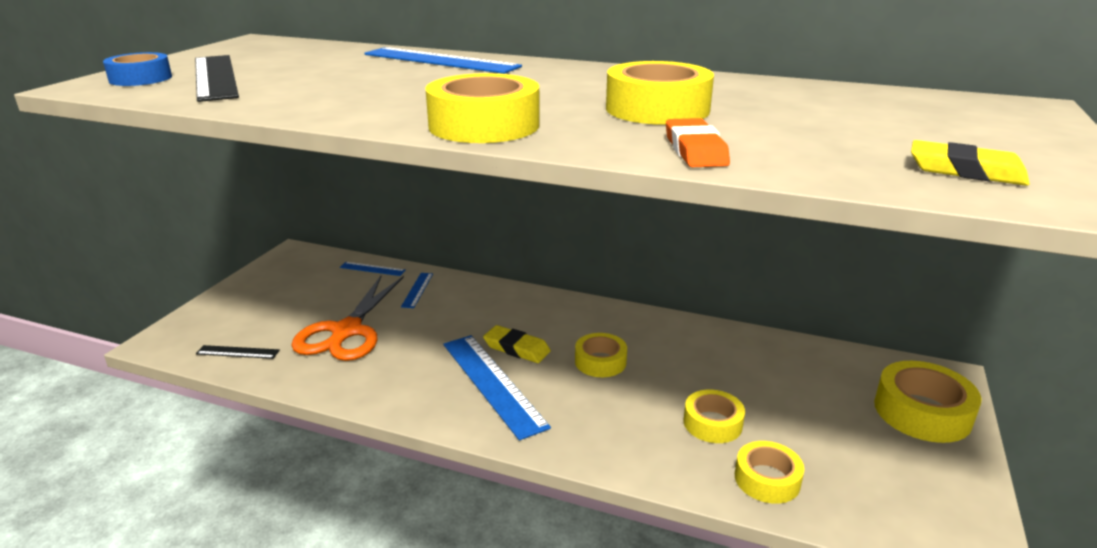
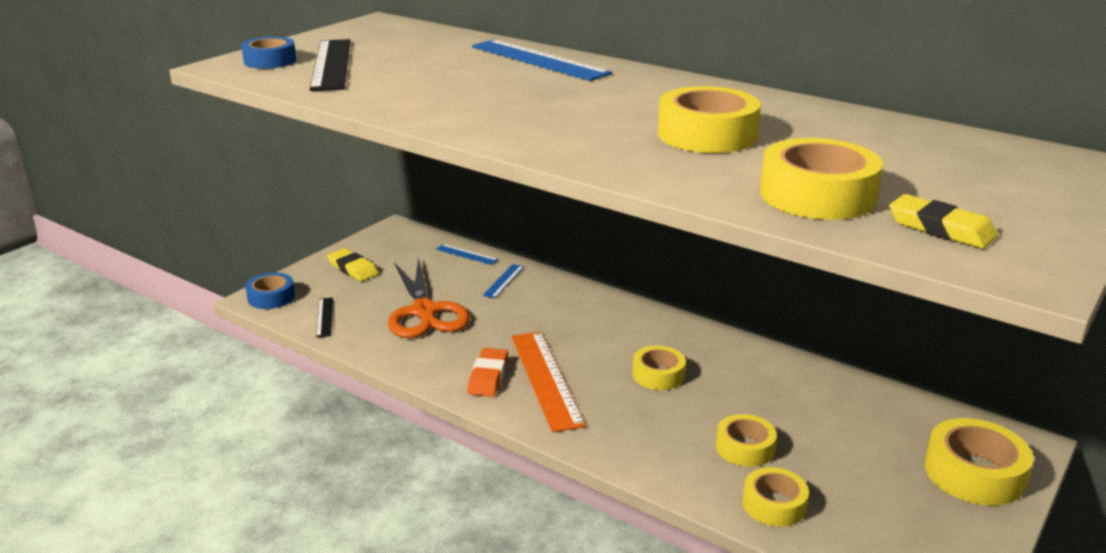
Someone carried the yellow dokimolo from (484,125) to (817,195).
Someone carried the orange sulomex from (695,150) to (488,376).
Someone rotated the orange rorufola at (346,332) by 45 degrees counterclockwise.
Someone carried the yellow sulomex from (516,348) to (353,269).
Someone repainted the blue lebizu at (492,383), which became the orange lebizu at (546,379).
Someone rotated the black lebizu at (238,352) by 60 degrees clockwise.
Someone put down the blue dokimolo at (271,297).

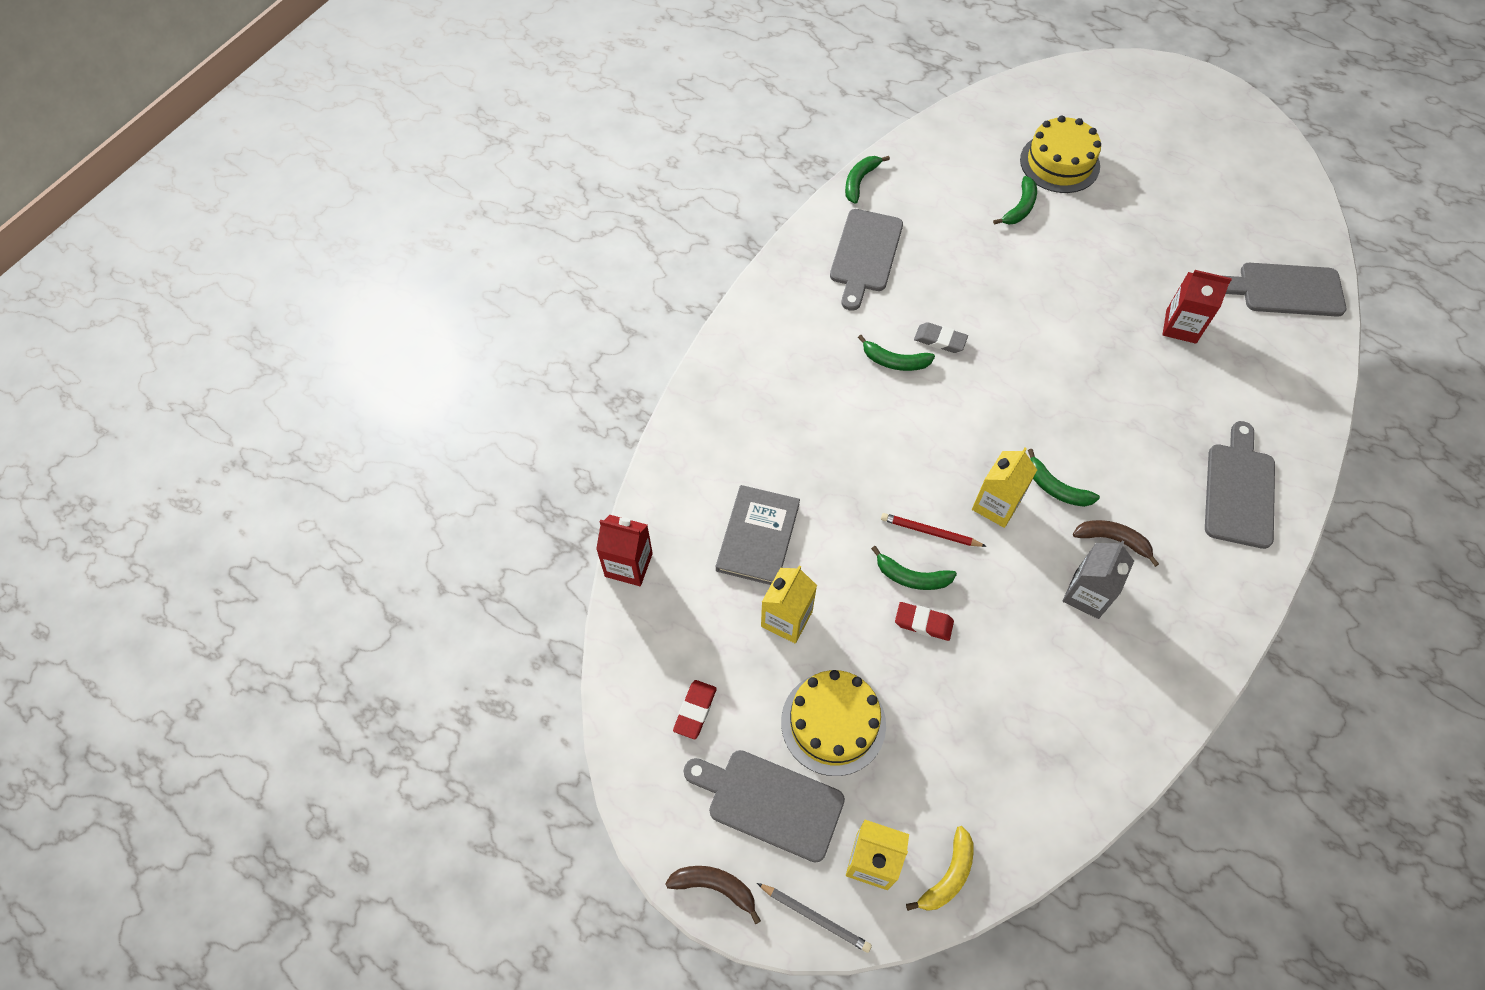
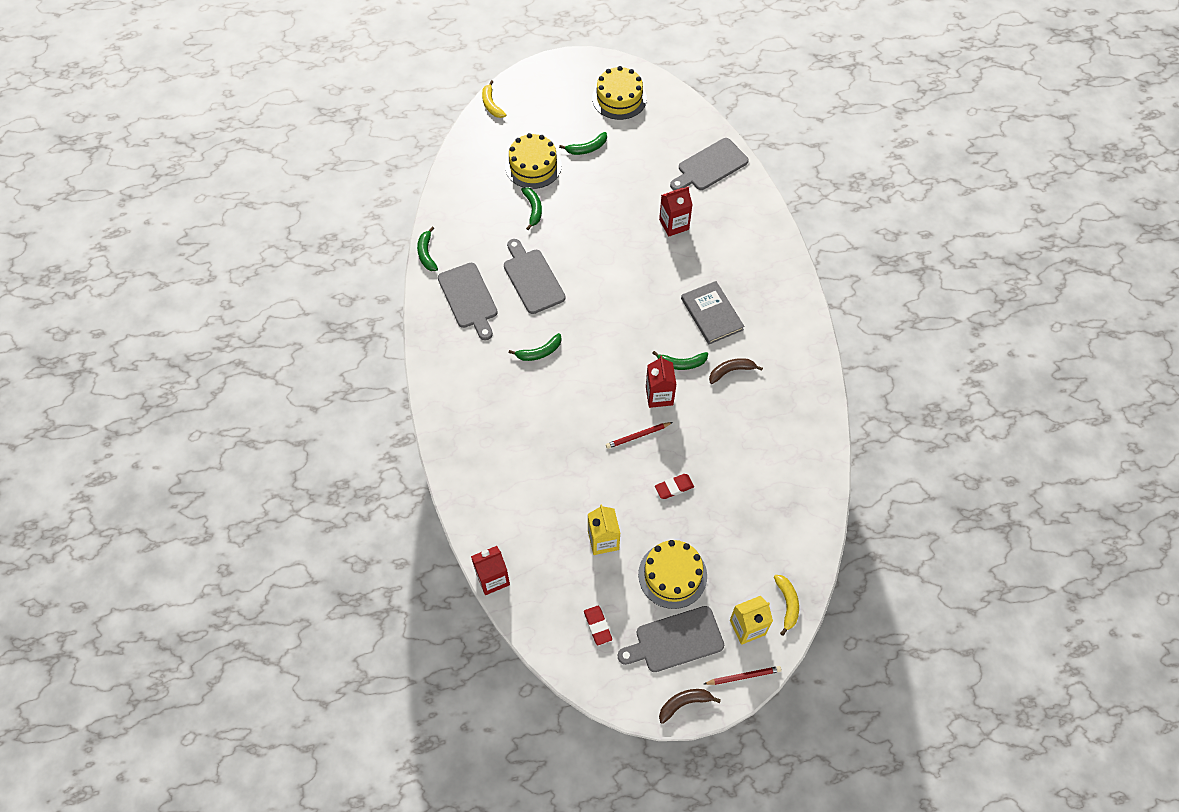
Someone took away the grey sulomex at (940,340).
Someone carried the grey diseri from (1239,490) to (532,278).
Someone repainted the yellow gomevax at (996,505), which became the red gomevax at (659,395).
Someone carried the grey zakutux from (758,537) to (711,314).
Someone took away the grey gomevax at (1087,594).
Someone carried the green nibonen from (912,577) to (587,148).
Someone repainted the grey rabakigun at (815,917), which became the red rabakigun at (743,676).
Someone put down the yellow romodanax at (619,98).
Someone put down the yellow nibonen at (491,104).

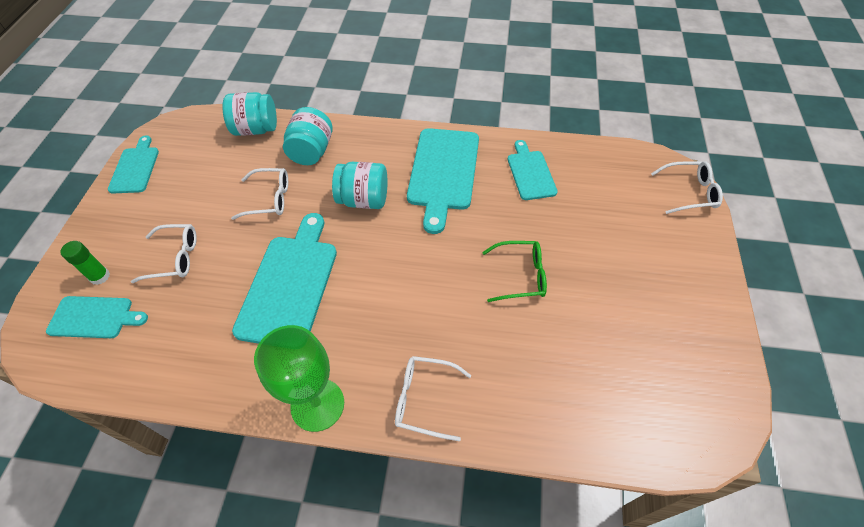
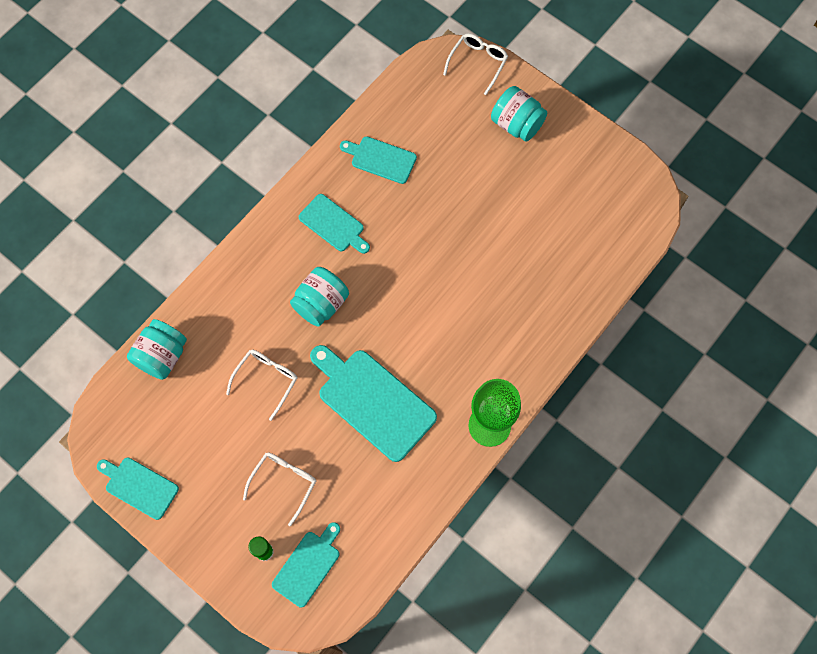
Someone carried the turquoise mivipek from (312,151) to (516,124).
Someone scaled the turquoise diseri at (443,172) by 0.59.
Someone took away the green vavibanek at (520,276).
Someone took away the white vavibanek at (424,399).

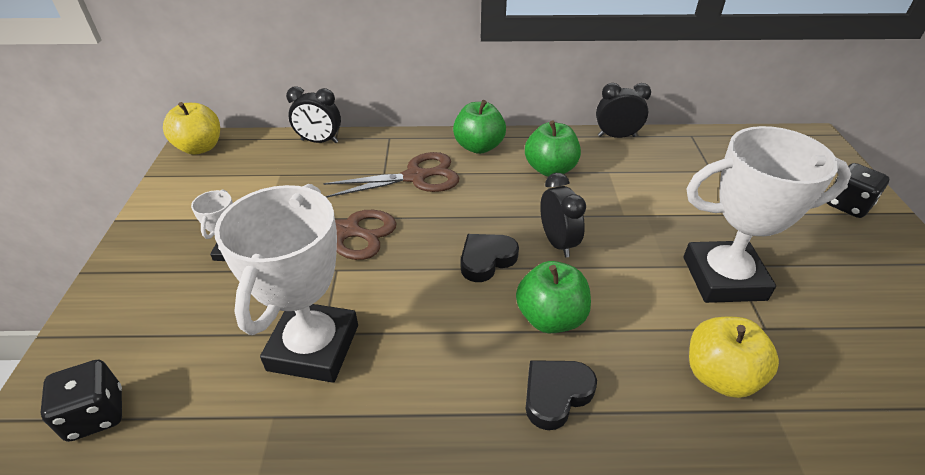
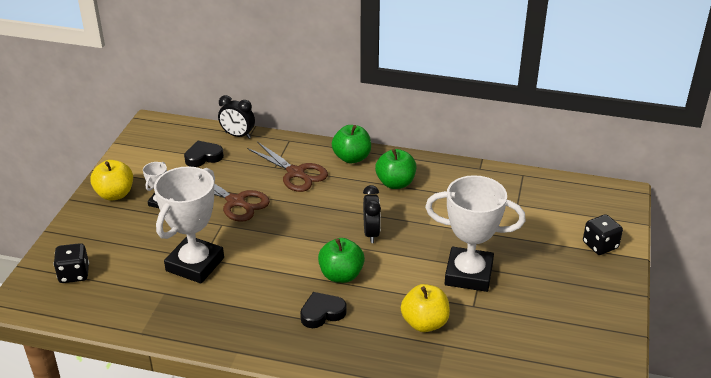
Someone took away the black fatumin at (616,136).
Someone carried the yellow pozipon from (200,148) to (115,194).
Someone rotated the brown rorufola at (415,177) by 45 degrees clockwise.
Someone carried the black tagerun from (486,260) to (203,157).

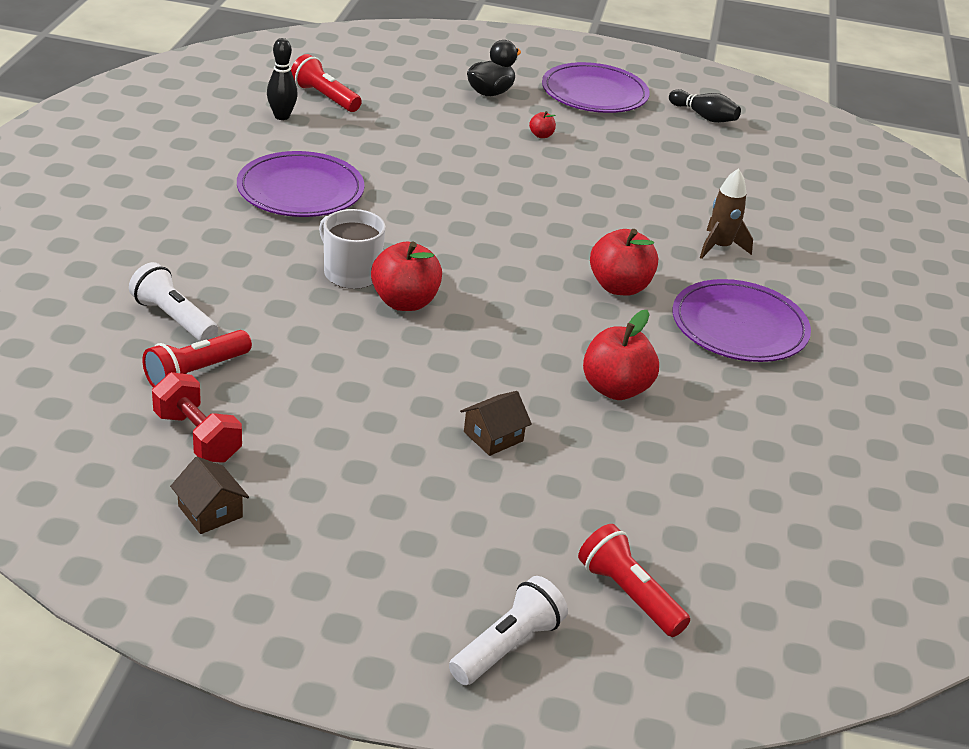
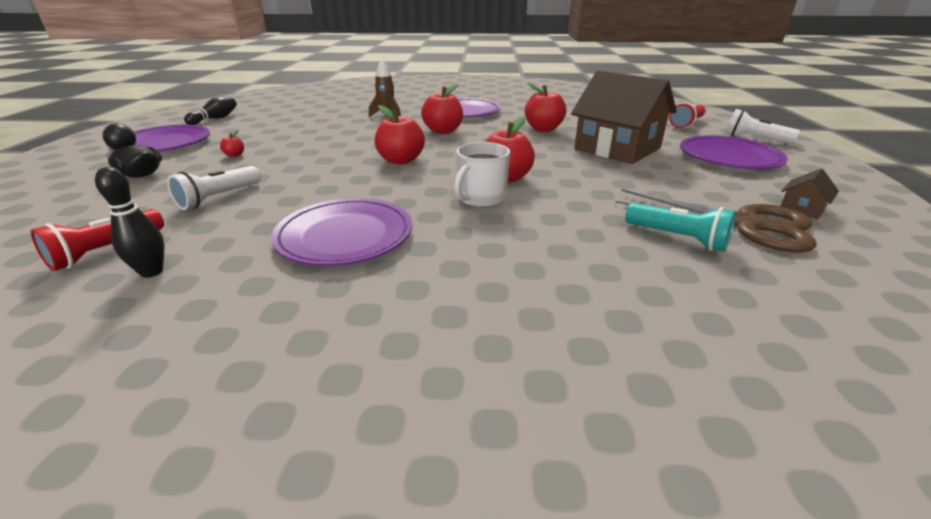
Someone carried the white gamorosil from (173,318) to (218,198).
Someone repainted the red gamorosil at (195,373), which became the turquoise gamorosil at (678,238).
Someone swapped the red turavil at (197,437) for the brown rorufola at (745,224).
Someone scaled the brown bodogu at (493,436) by 2.49.
Someone put down the red pozipon at (401,160).
Someone put down the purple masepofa at (729,157).

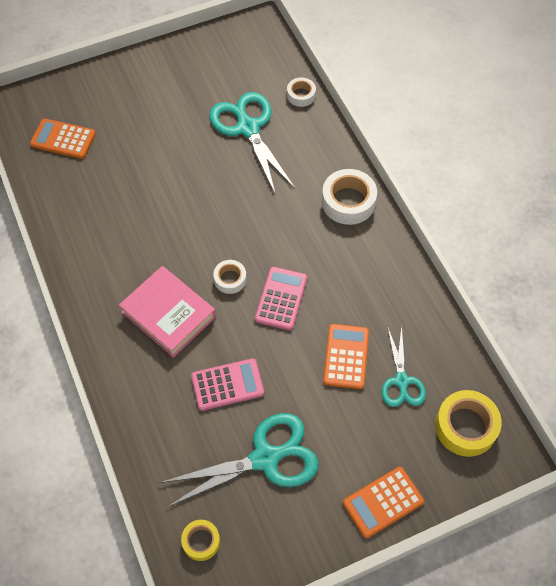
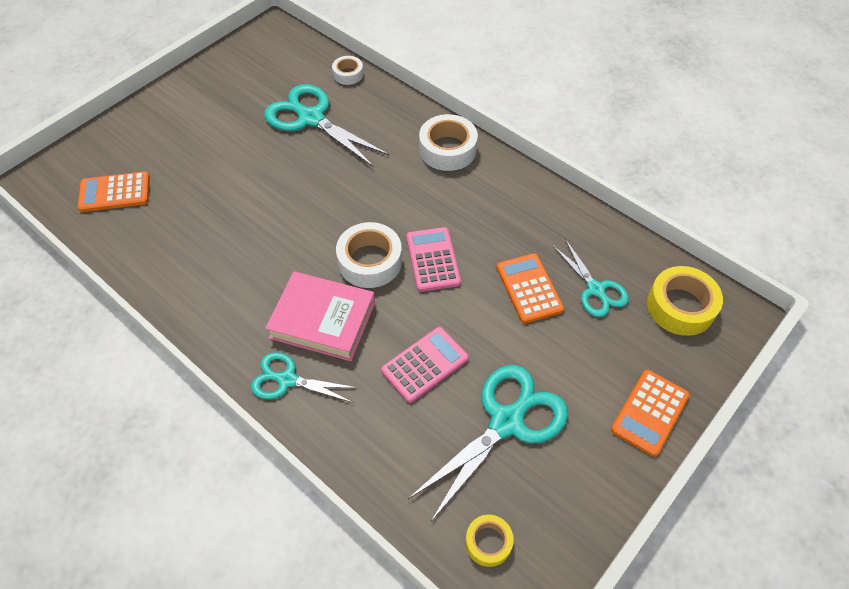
Someone scaled the white dokimolo at (230,279) by 1.74.
Someone put down the turquoise rorufola at (287,379).

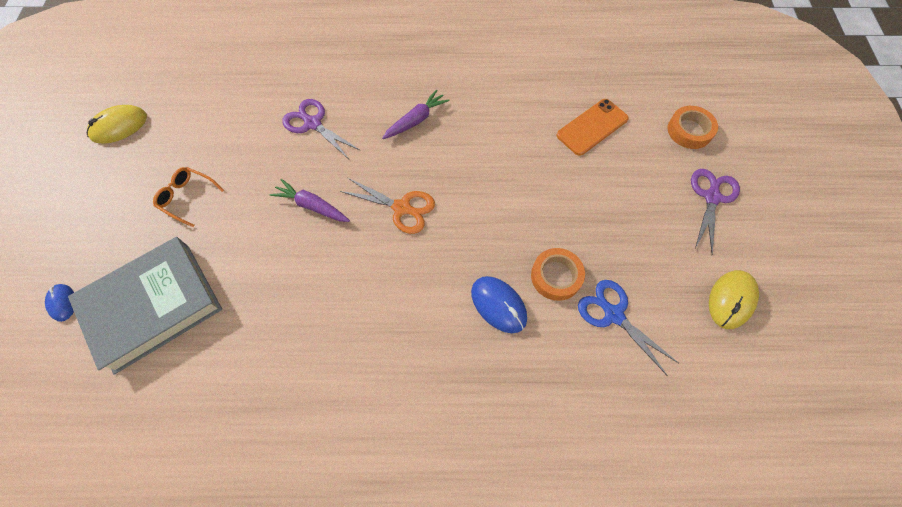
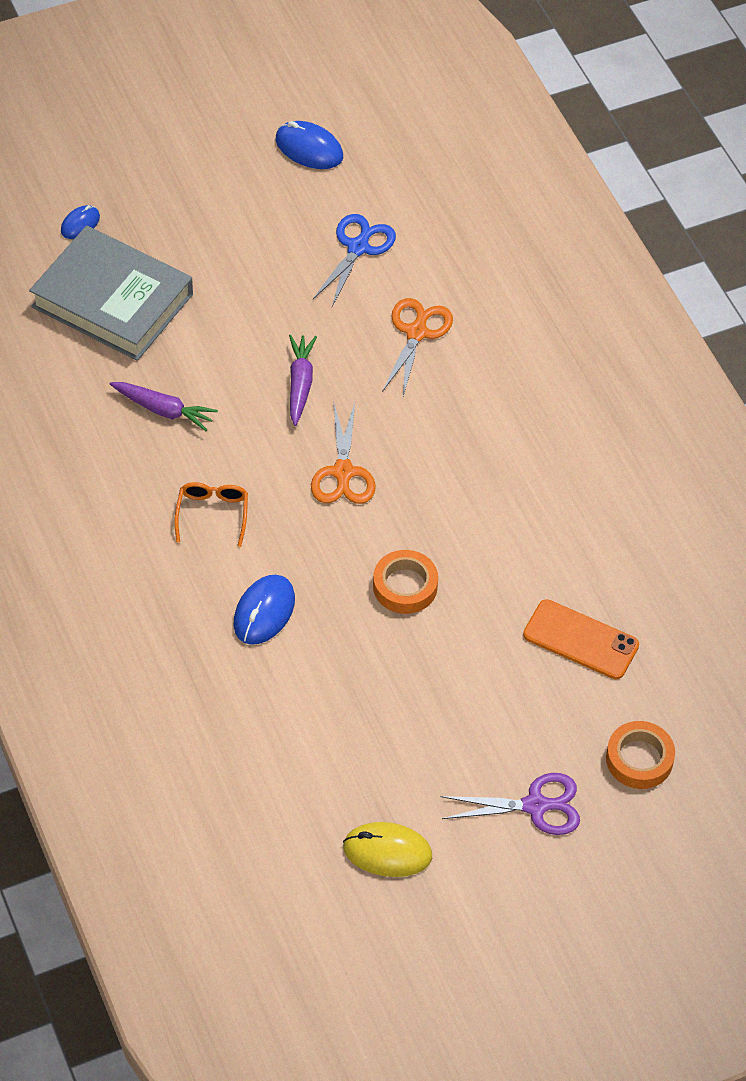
Someone carried the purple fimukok from (416,120) to (164,410).
Someone repainted the purple rorufola at (313,124), which became the orange rorufola at (416,333).
Someone repainted the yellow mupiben at (119,126), which became the blue mupiben at (309,148).
Someone carried the orange vavibanek from (187,198) to (212,514).
Someone carried the orange dokimolo from (556,276) to (405,586).
Someone carried the blue rorufola from (613,314) to (358,248).

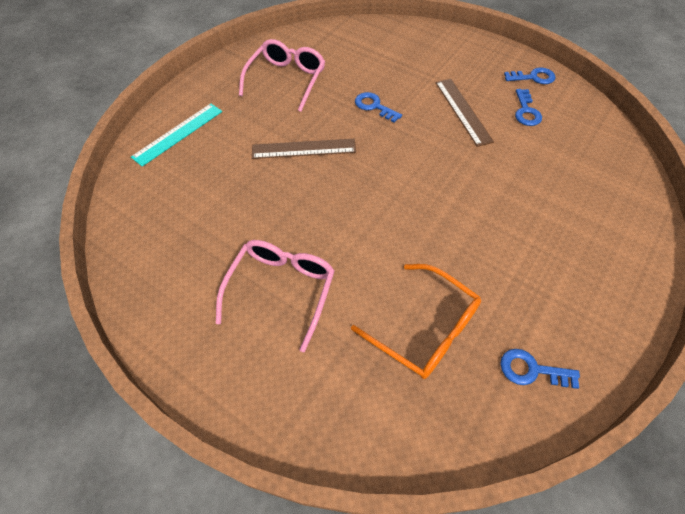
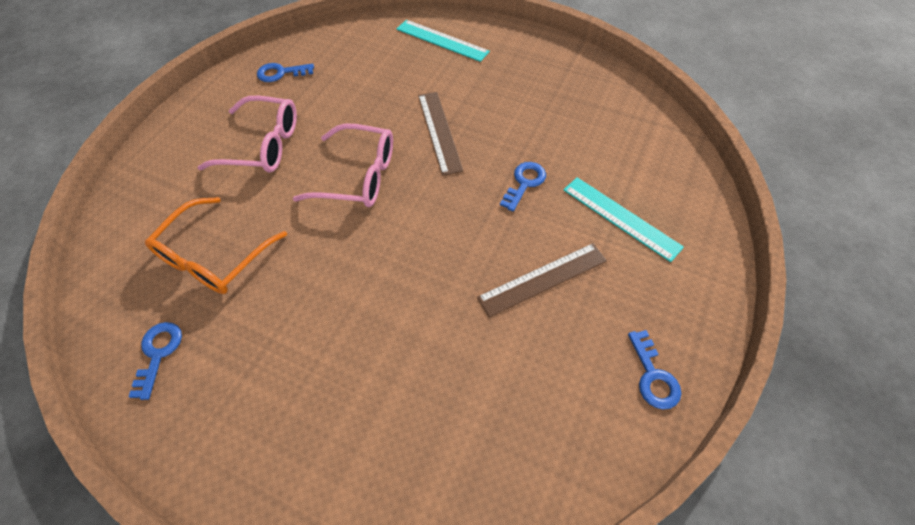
Someone carried the pink vavibanek from (286,80) to (358,176).
Someone carried the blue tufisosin from (526,111) to (281,73).
Someone put down the turquoise lebizu at (621,217).

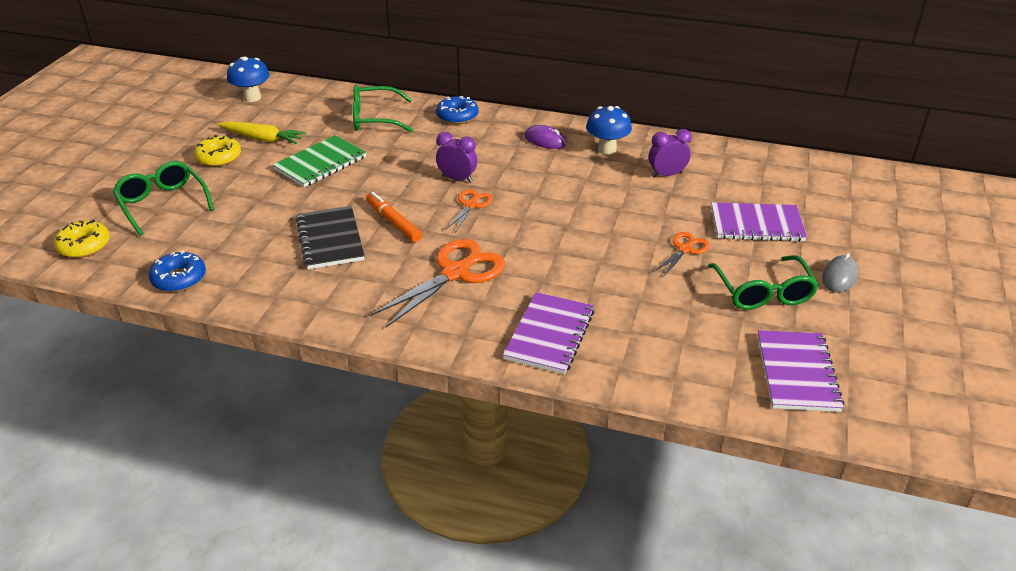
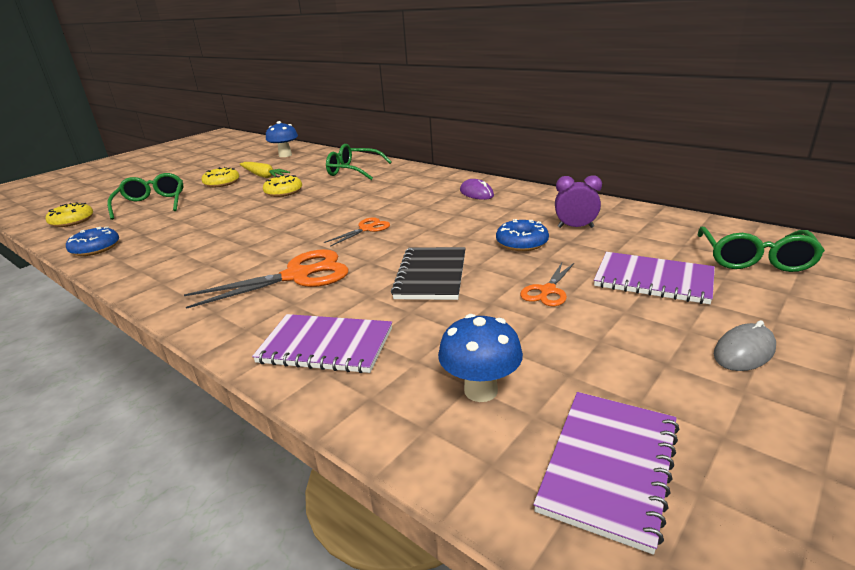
Someone carried the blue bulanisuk from (457,116) to (522,243).
Someone carried the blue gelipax from (607,149) to (480,390).
Someone took away the purple fatumin at (457,179).
Someone swapped the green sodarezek at (320,163) for the yellow bulanisuk at (283,192).
Someone took away the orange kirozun at (393,222).
Someone carried the black sodarezek from (330,239) to (431,275).
Someone rotated the orange rorufola at (685,249) by 150 degrees clockwise.
Someone carried the green vavibanek from (763,292) to (754,259).
Someone rotated the purple sodarezek at (549,335) by 60 degrees clockwise.

